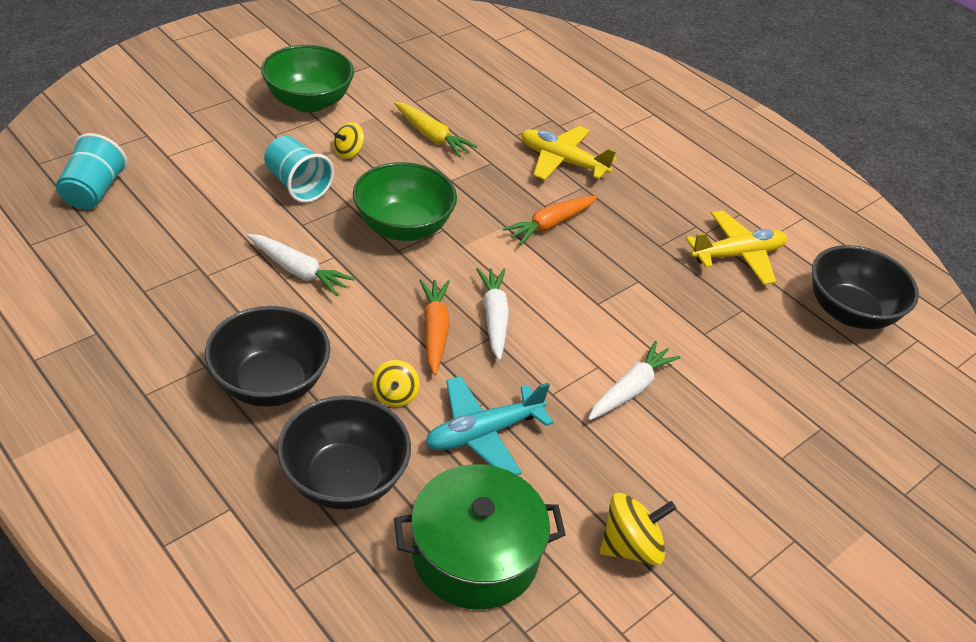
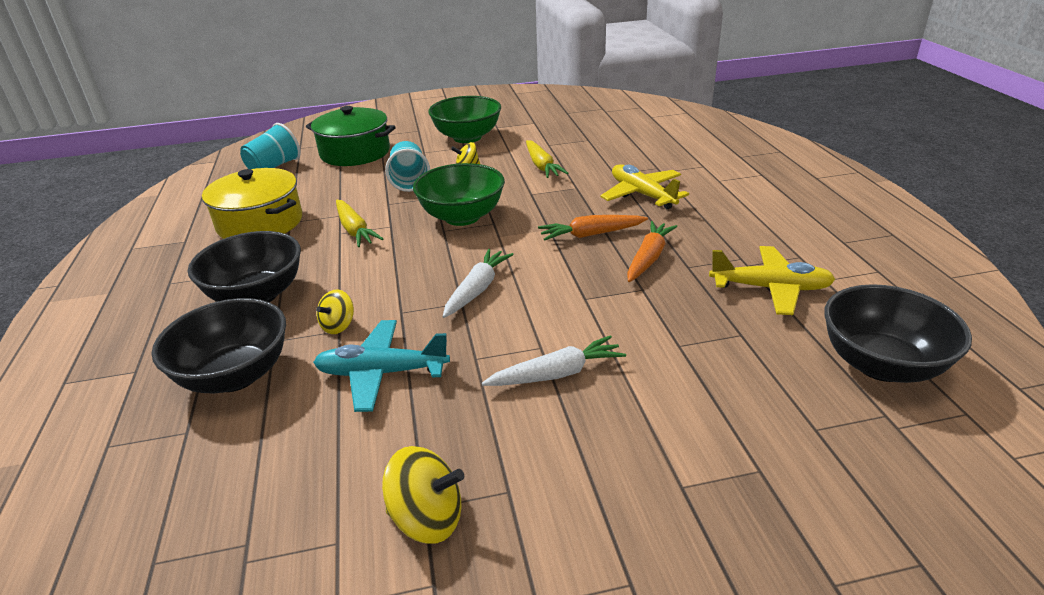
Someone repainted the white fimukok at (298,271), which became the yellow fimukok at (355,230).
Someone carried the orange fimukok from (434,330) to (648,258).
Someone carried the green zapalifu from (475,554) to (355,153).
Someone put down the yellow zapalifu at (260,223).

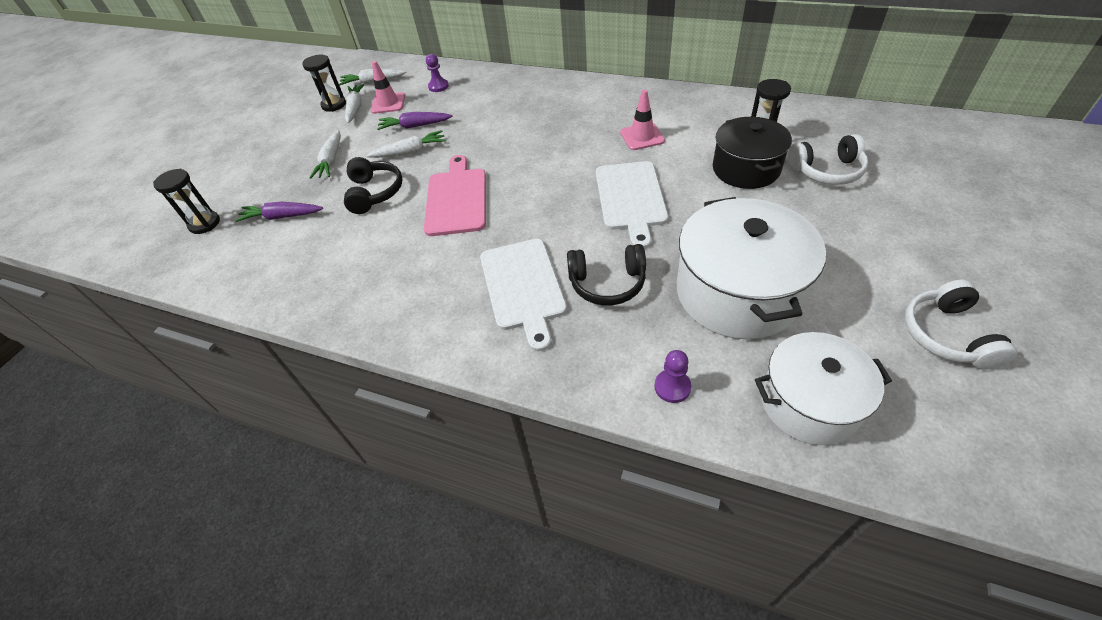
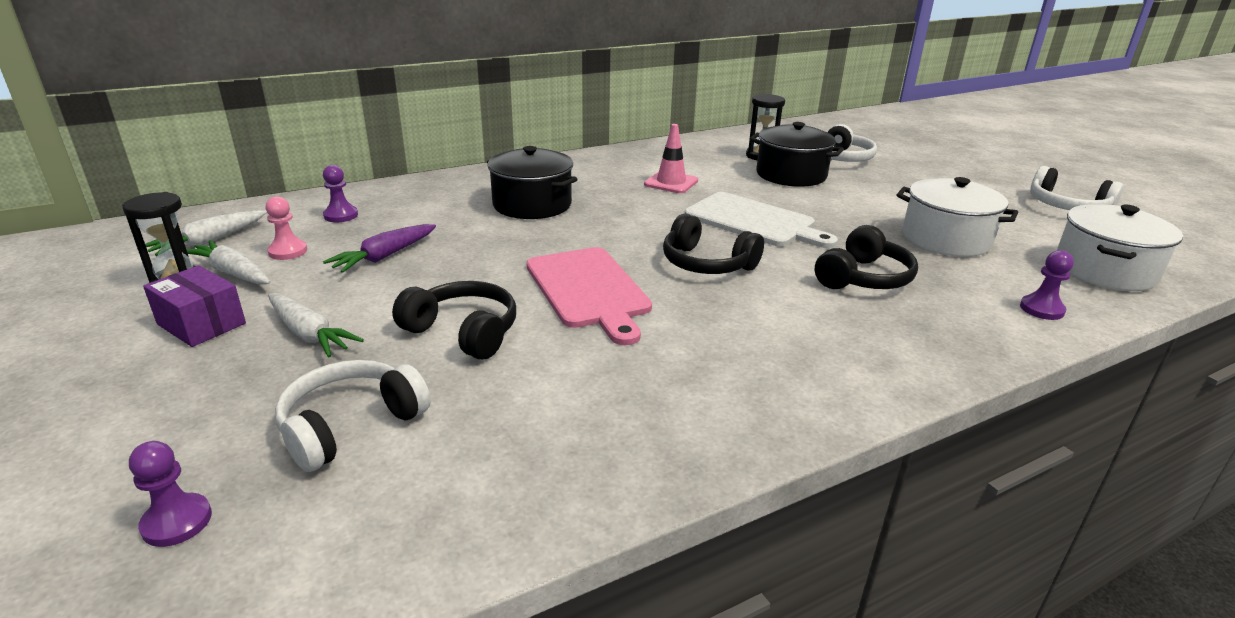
Someone swapped the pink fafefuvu at (388,103) for the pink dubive at (288,251).
Someone took away the white fimukok at (410,152).
Someone rotated the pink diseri at (456,199) by 150 degrees counterclockwise.
Someone swapped the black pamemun at (204,224) for the purple dubive at (177,522).
Someone scaled the white zapalifu at (737,292) by 0.66.
Someone swapped the purple fimukok at (282,217) for the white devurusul at (351,425).
Someone took away the white diseri at (523,287).
Someone put down the black zapalifu at (532,204).
Someone put down the black devurusul at (706,264).
Someone put down the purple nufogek at (201,324).

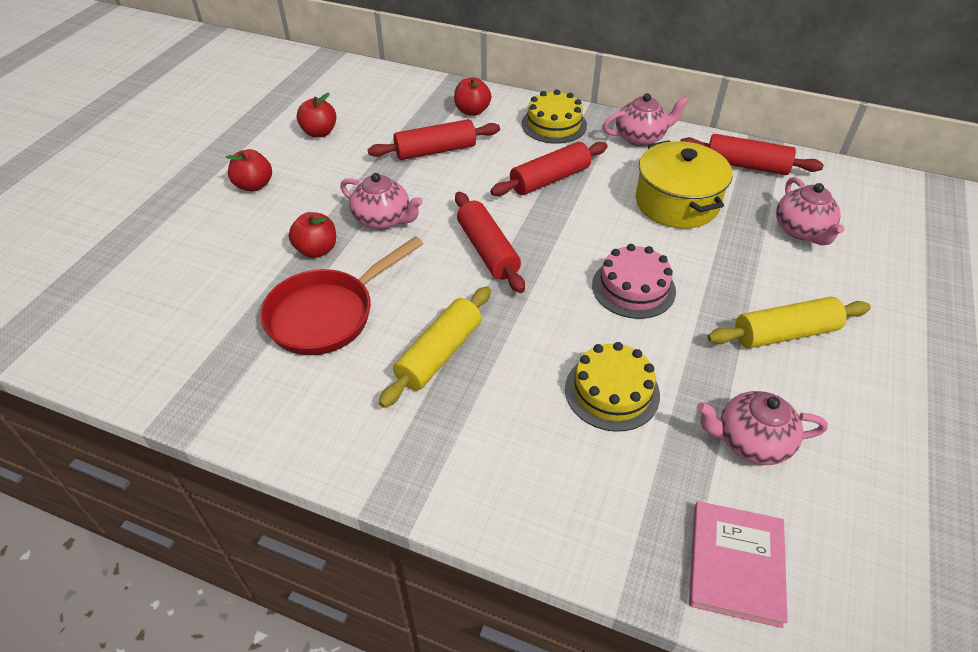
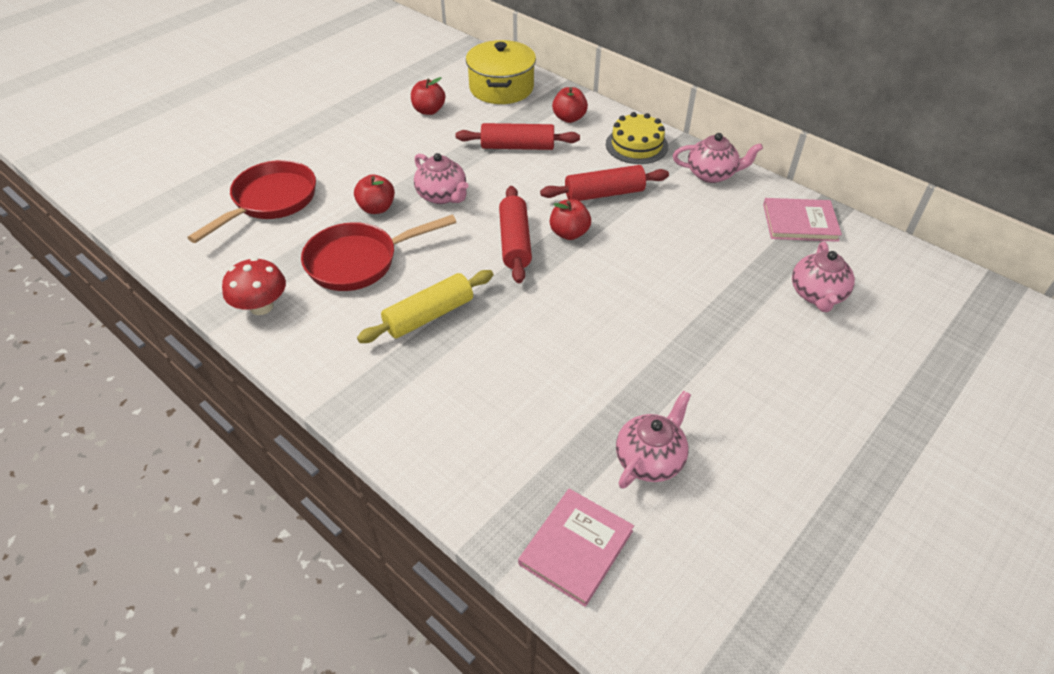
Someone swapped the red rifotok at (746,165) for the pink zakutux at (800,222).
Someone carried the yellow zapalifu from (676,203) to (501,88).
Someone carried the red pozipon from (254,185) to (569,233).
Someone took away the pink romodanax at (633,288).
Someone took away the yellow rifotok at (784,333).
Someone took away the yellow romodanax at (612,391).
Someone rotated the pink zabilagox at (751,442) by 105 degrees clockwise.
Someone put down the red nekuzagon at (270,201).
Someone put down the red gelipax at (261,306).

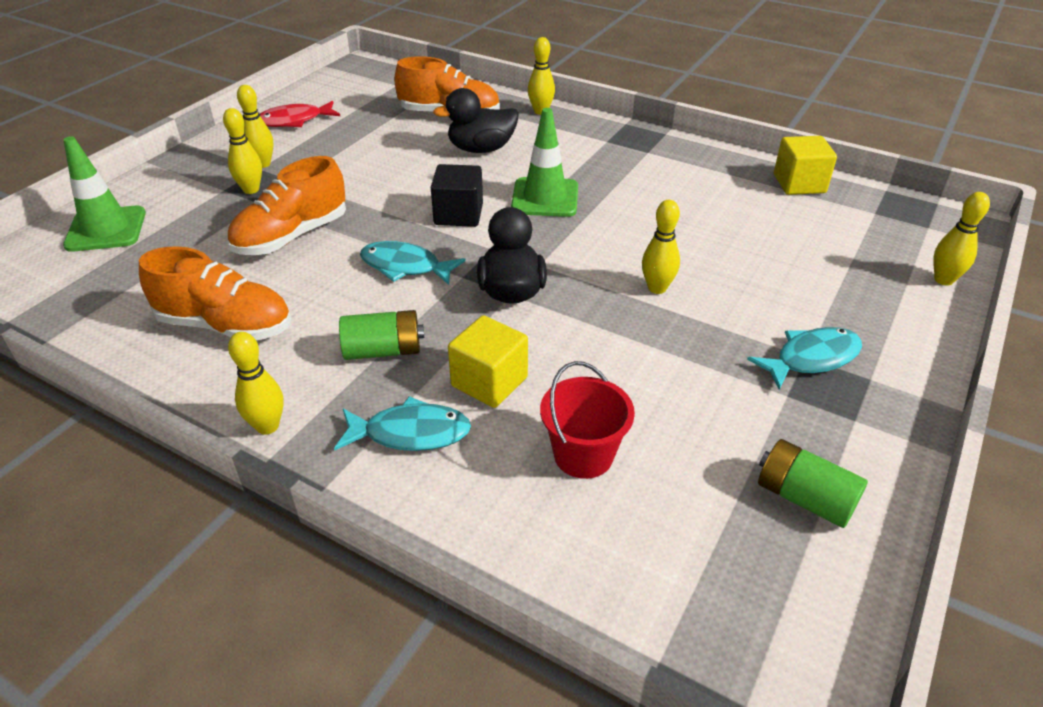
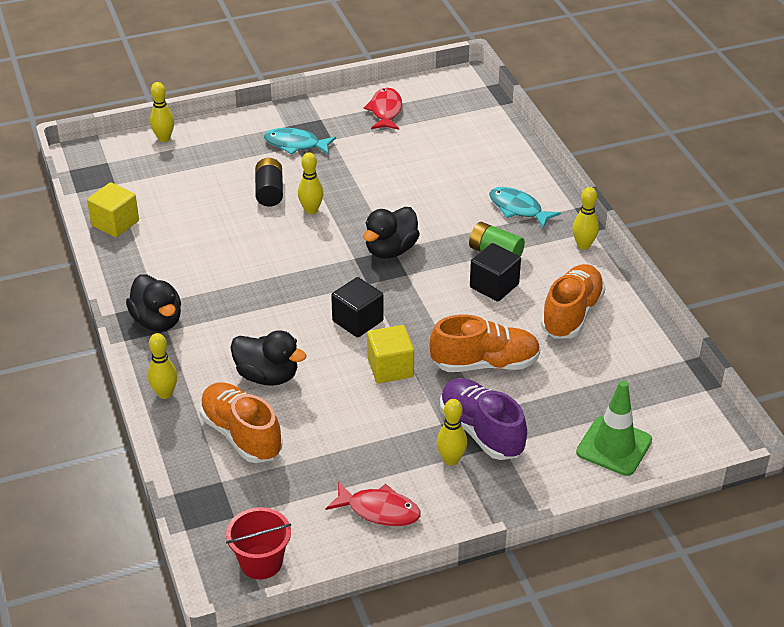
Someone swapped the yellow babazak at (251,190) for the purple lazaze at (481,431).
Someone took away the green fafefuvu at (545,198).
Someone took away the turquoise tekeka at (405,267).
Someone rotated the orange lazaze at (226,325) by 60 degrees clockwise.
Someone carried the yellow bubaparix from (489,382) to (390,368).
Someone carried the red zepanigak from (583,455) to (261,562).
Someone swapped the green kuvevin at (804,498) for the red tekeka at (385,111).
Someone put down the black kuvevin at (269,192).
Someone put down the black bubaparix at (494,286).
Someone put down the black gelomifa at (157,321).

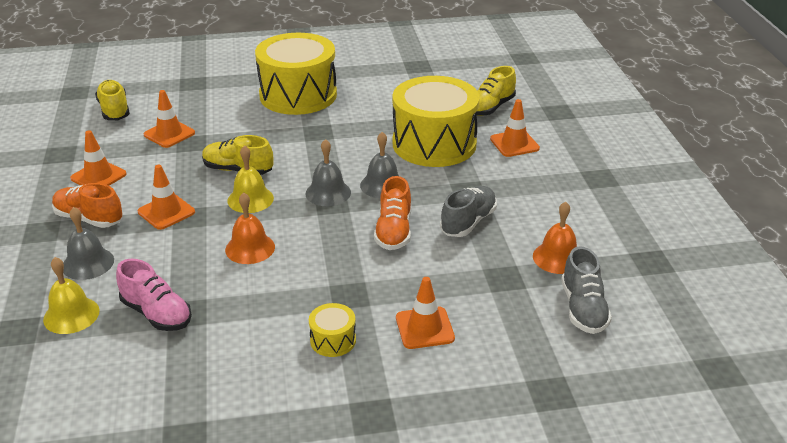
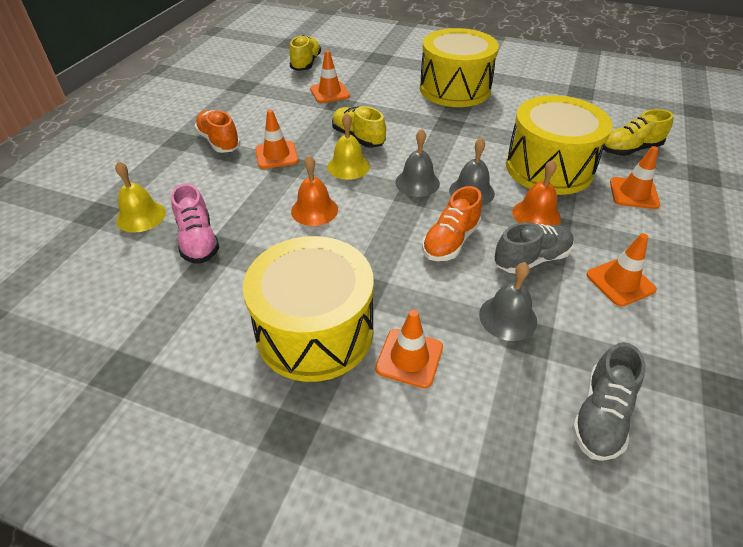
Someone carried the orange fafefuvu from (98,176) to (620,282).
Someone carried the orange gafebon from (557,258) to (536,214).
Someone carried the grey gafebon from (88,263) to (508,317).
Someone scaled the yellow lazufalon at (333,340) by 2.43.

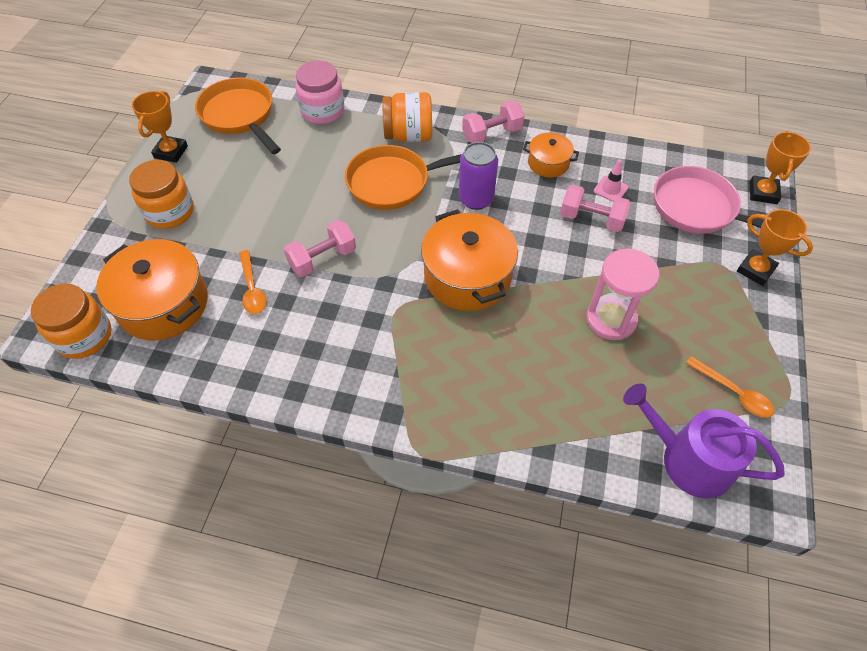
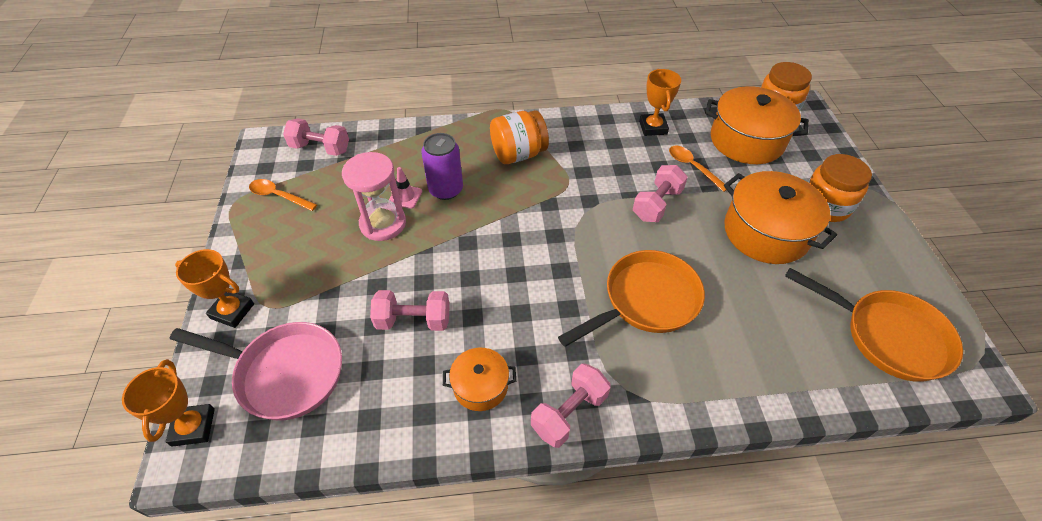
Someone took away the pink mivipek at (322,111).
Someone carried the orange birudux from (171,152) to (653,127).
Someone carried the orange mivipek from (408,135) to (518,154).
Someone carried the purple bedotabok from (476,199) to (446,190).
Someone carried the pink fafefuvu from (610,189) to (405,196).
Someone carried the orange zapalifu from (467,276) to (766,232).
Someone swapped the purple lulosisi at (688,459) for the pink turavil at (320,148).

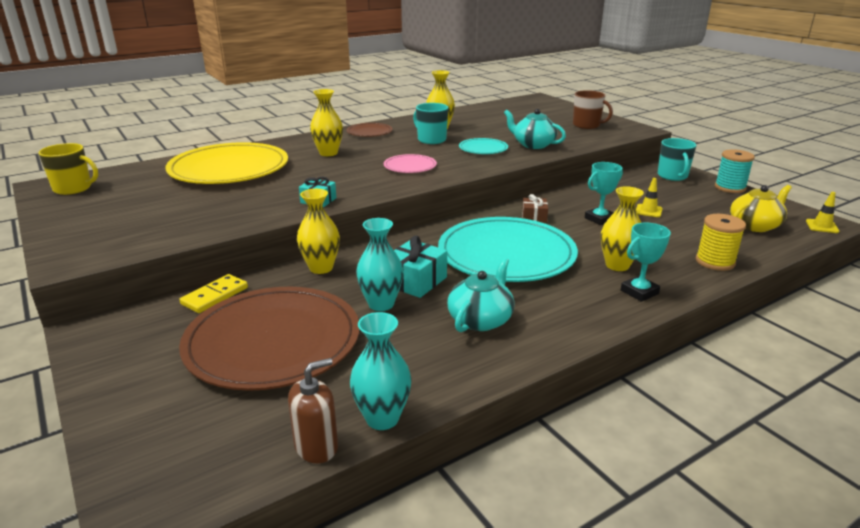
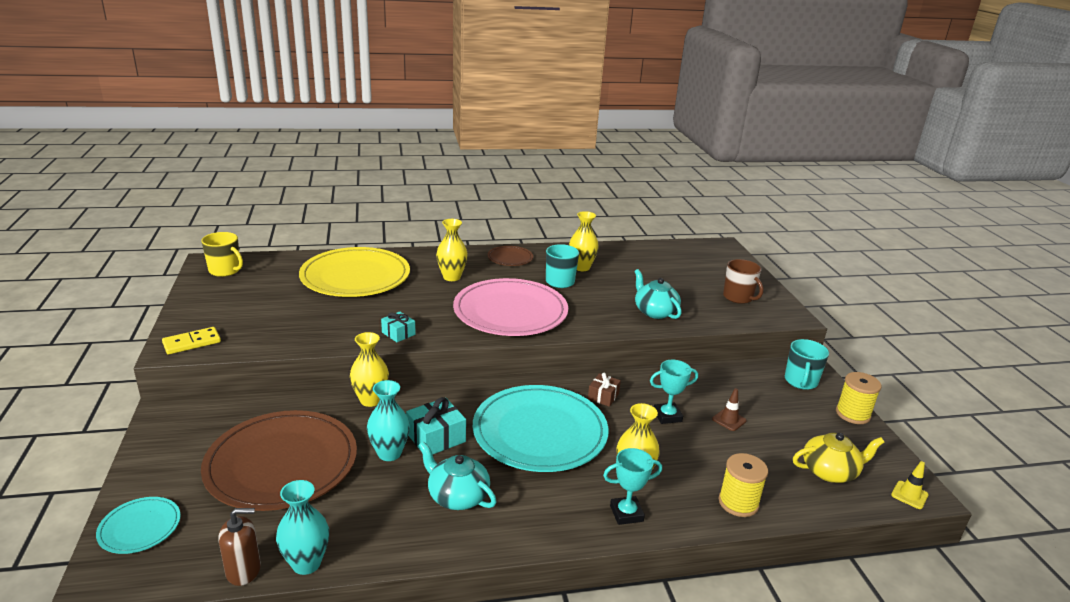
Someone carried the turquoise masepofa from (483,149) to (140,527).
Someone repainted the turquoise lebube at (730,188), which became the yellow lebube at (852,414).
Someone scaled the pink masepofa at (410,166) by 2.18.
Someone repainted the yellow fafefuvu at (648,211), which became the brown fafefuvu at (729,420).
Someone rotated the turquoise zabilagox at (480,319) by 105 degrees counterclockwise.
Someone carried the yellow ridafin from (215,296) to (192,343).

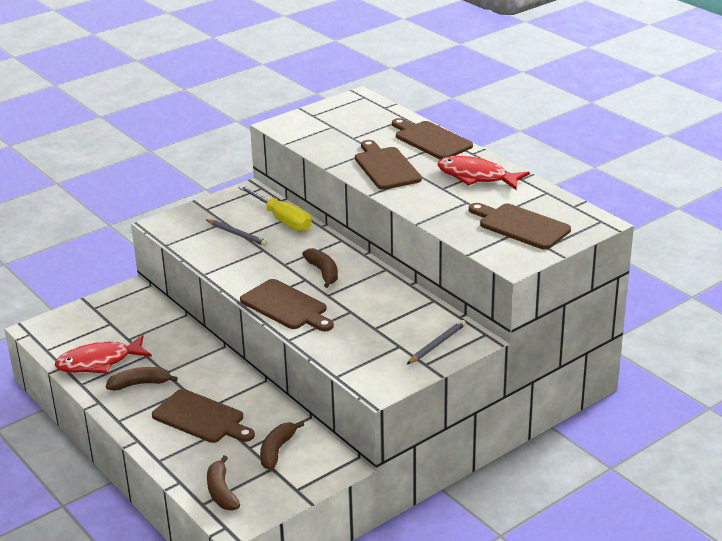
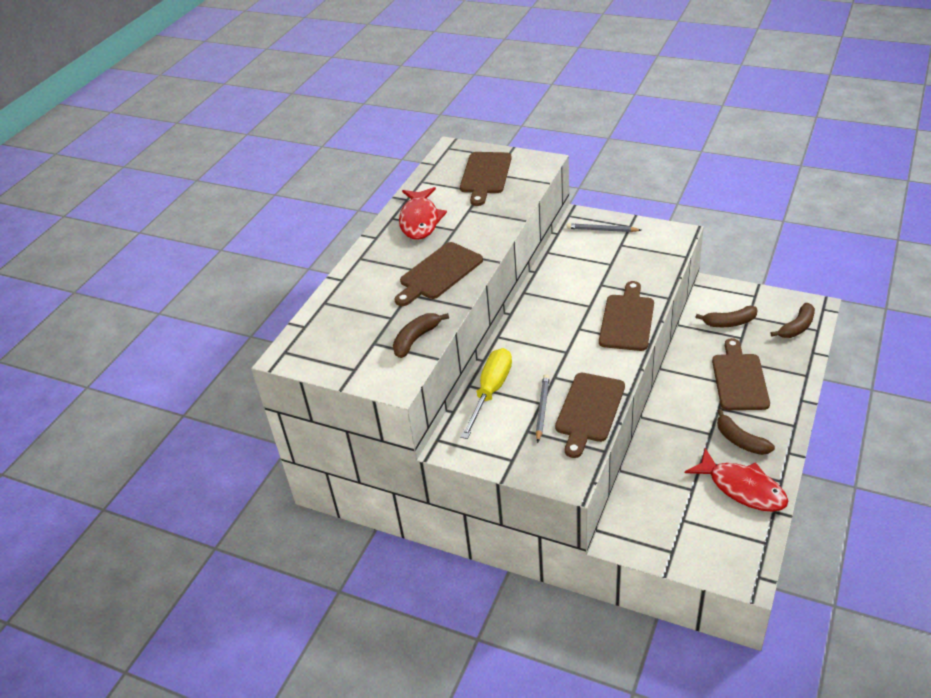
Someone carried the brown diseri from (431,140) to (589,410).
Someone carried the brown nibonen from (323,272) to (416,339).

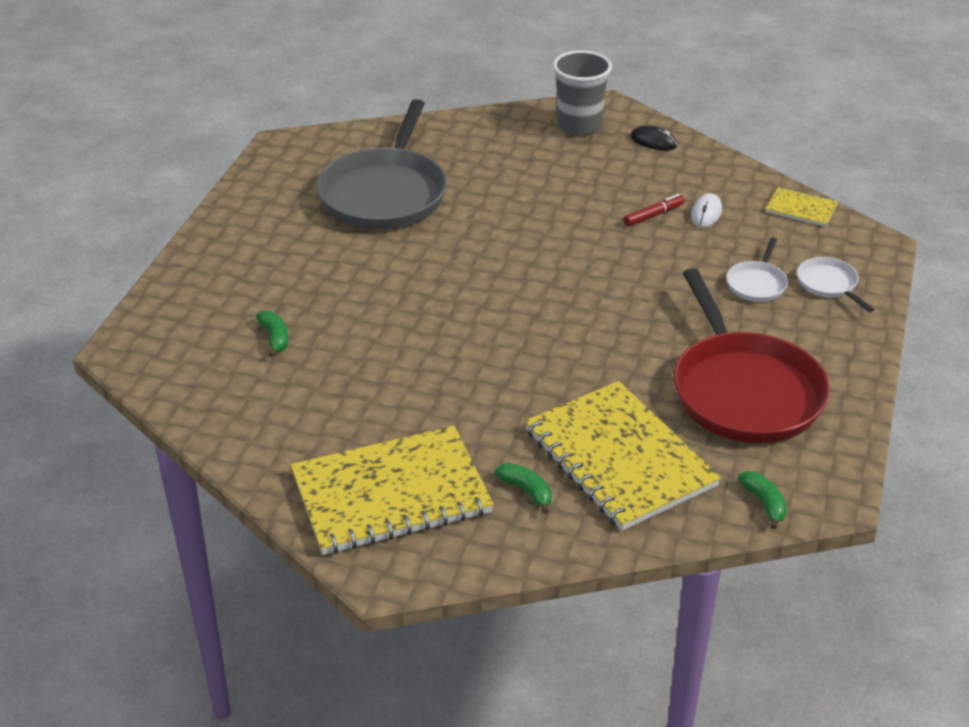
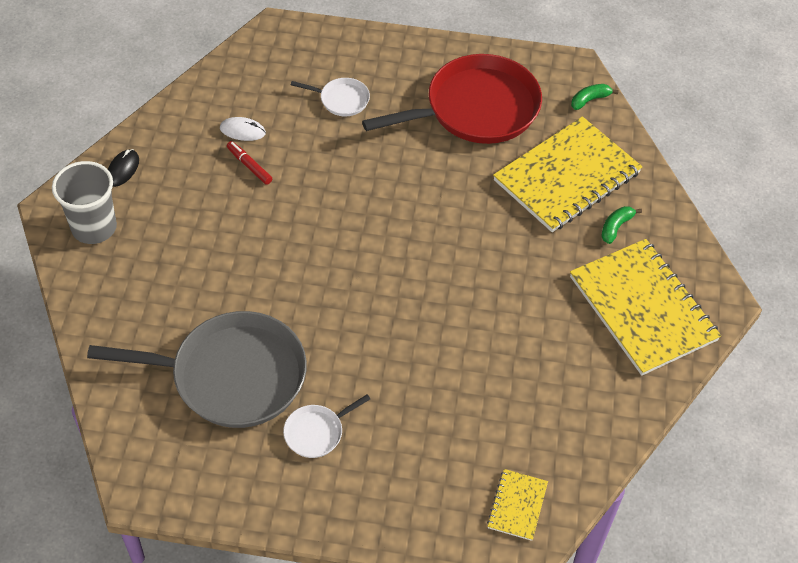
Someone carried the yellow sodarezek from (801,209) to (517,505).
Someone carried the white nekuzagon from (828,284) to (316,432).
Someone took away the green nibonen at (275,338).

